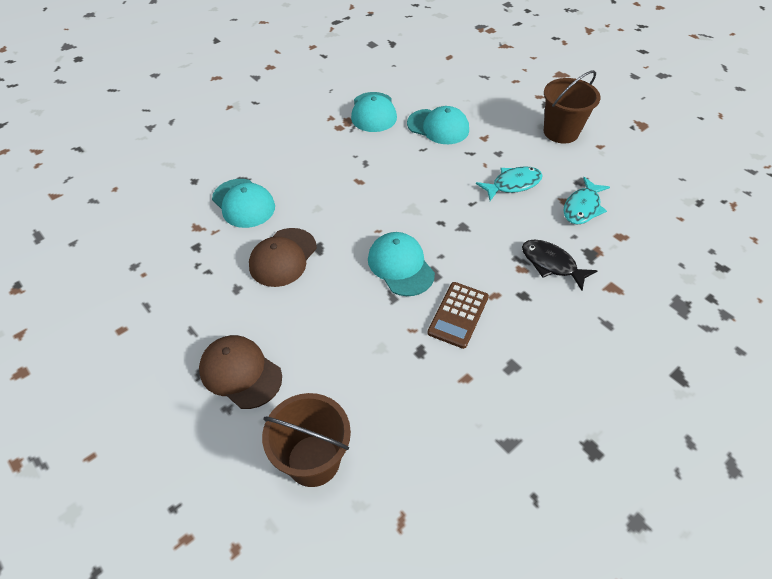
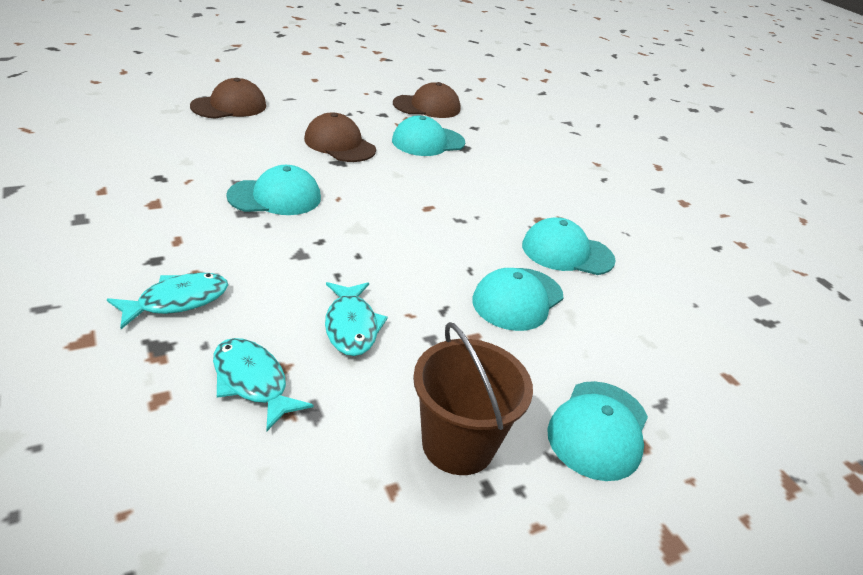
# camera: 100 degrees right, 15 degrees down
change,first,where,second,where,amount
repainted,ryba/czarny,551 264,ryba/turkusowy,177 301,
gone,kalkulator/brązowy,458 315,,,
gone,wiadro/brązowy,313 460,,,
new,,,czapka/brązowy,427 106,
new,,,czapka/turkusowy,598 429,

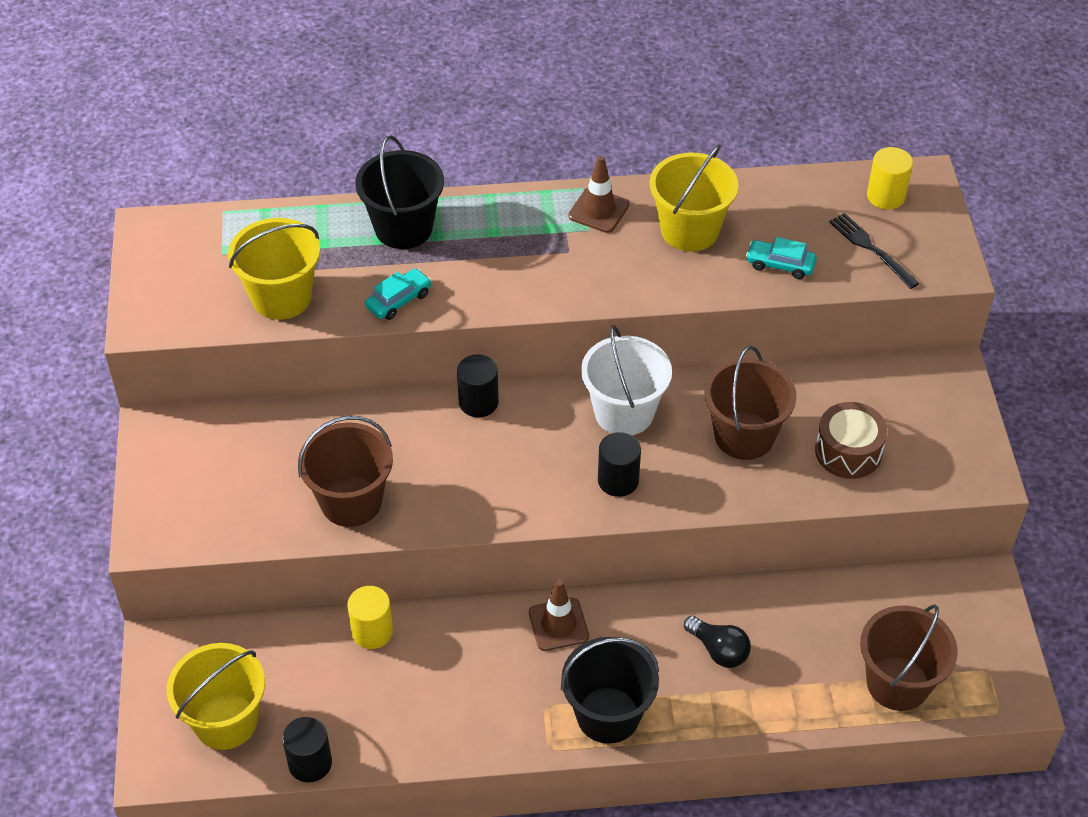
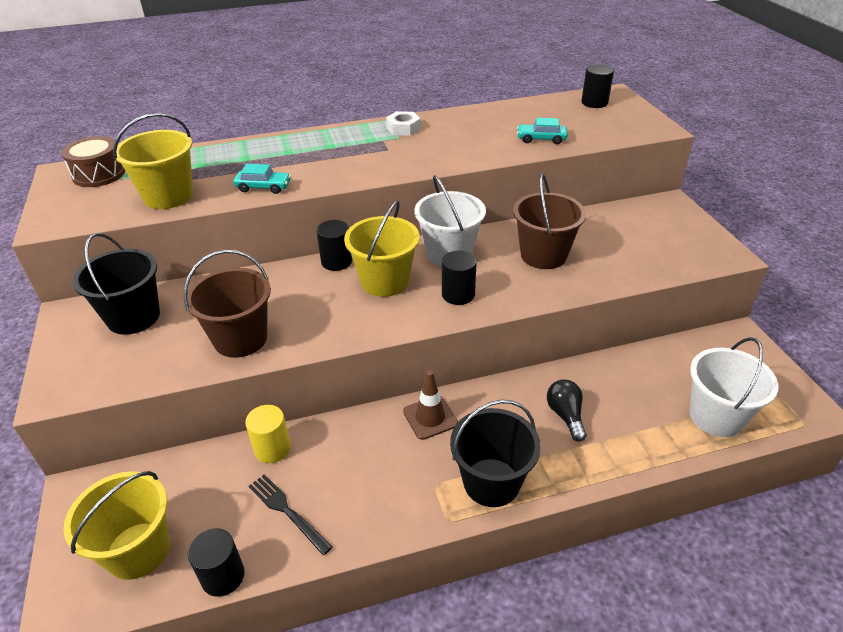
# camera: 10 degrees left, 10 degrees down
change,first,where,second,where,amount
shifted,wiadro/czarny,403 228,,133 317,
shifted,wiadro/żółty,689 230,,385 281,
repainted,walec/żółty,886 196,walec/czarny,594 103,
swapped,pachołek/brązowy,599 210,nakrętka/biały,403 128,
shifted,widelec/czarny,871 249,,287 511,
rotated,samochód/turkusowy,399 300,,263 187,60 degrees clockwise
shifted,bęben/brązowy,848 452,,99 174,
repainted,wiadro/brązowy,897 683,wiadro/biały,716 416,
rotated,żarówka/czarny,718 650,,565 415,135 degrees counterclockwise

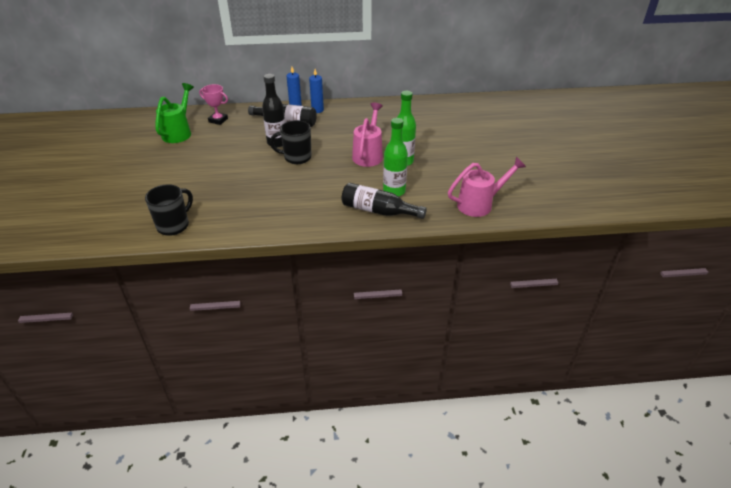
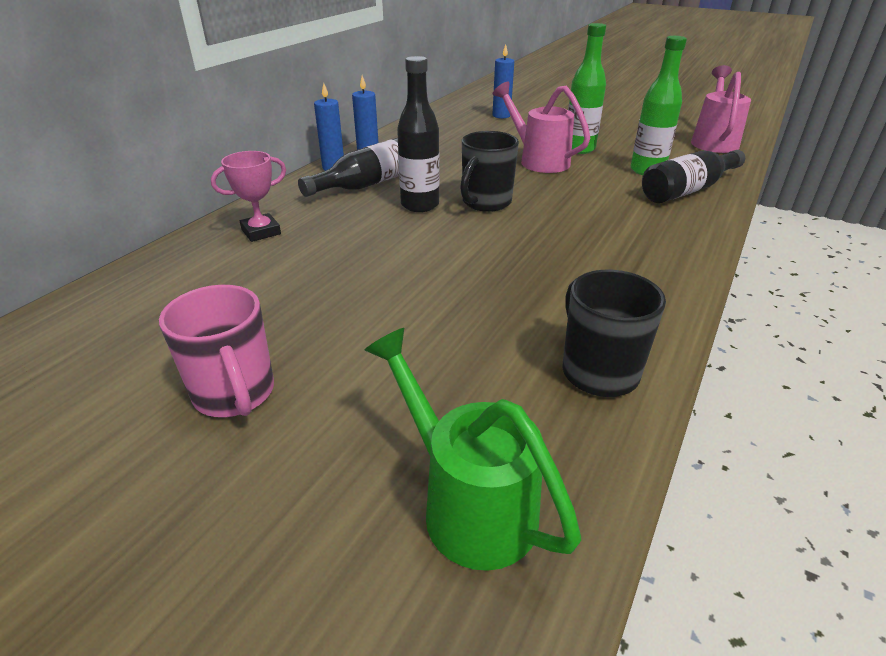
# camera: 55 degrees left, 5 degrees down
change,first,where,second,where,amount
shifted,konewka/zielony,179 132,,468 504,
new,,,świeca/niebieski,501 116,
new,,,kubek/różowy,235 394,

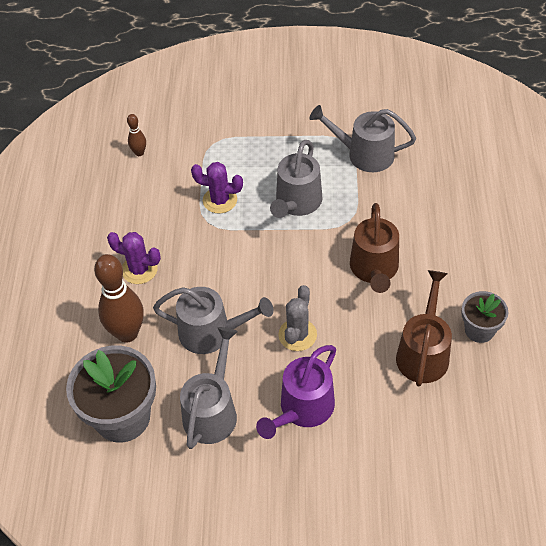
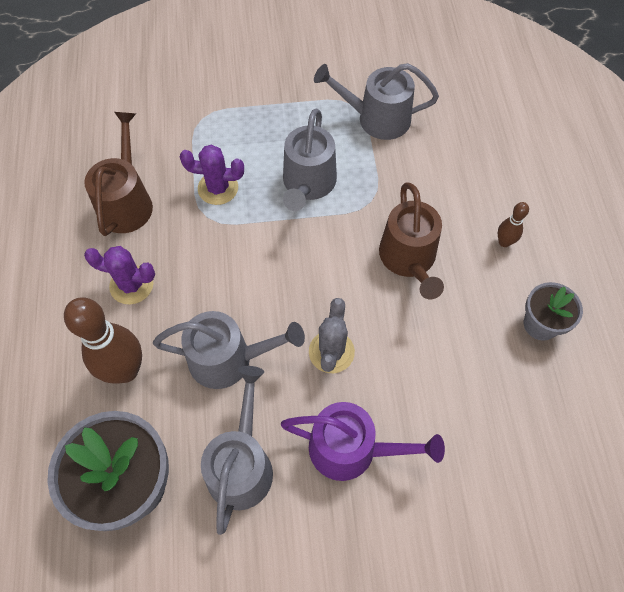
# camera: 10 degrees left, 10 degrees up
change,first,where,second,where,amount
shifted,kręgiel/brązowy,139 153,,504 242,
shifted,konewka/brązowy,423 353,,126 202,
rotated,konewka/fioletowy,303 409,,351 449,105 degrees counterclockwise

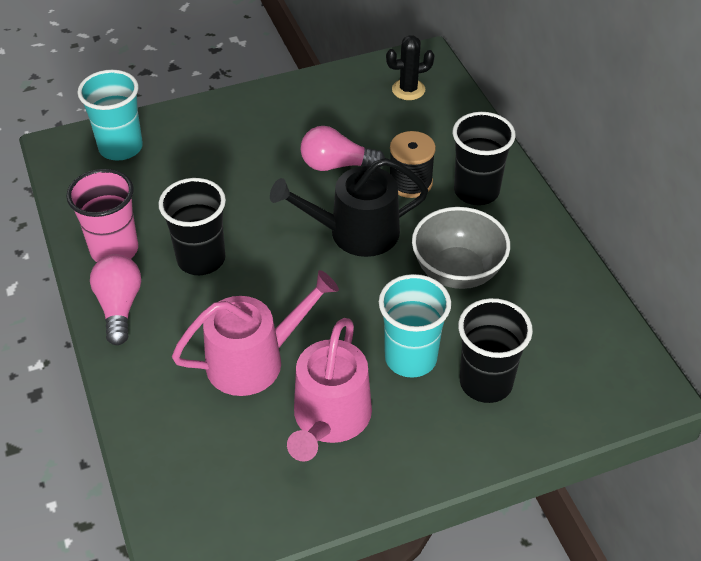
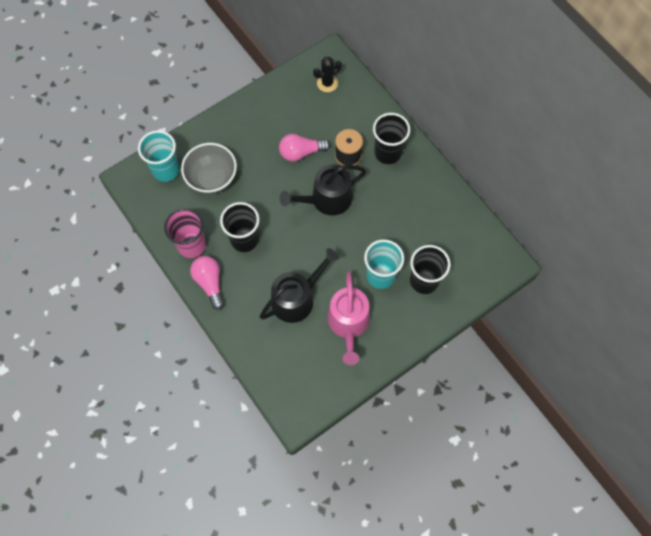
# camera: 15 degrees left, 20 degrees up
change,first,where,second,where,amount
shifted,miska/szary,457 271,,212 178,
repainted,konewka/różowy,254 360,konewka/czarny,297 298,

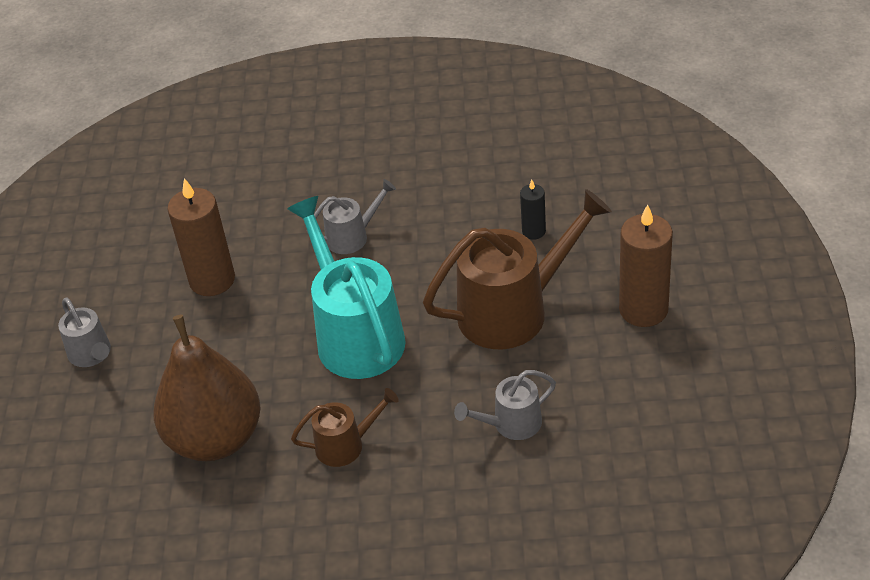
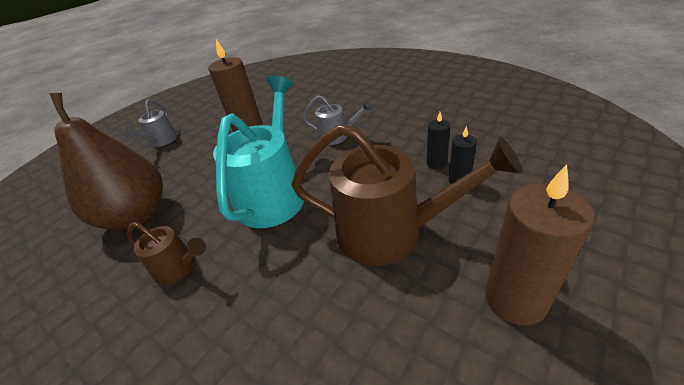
# camera: 40 degrees right, 5 degrees down
change,first,where,second,where,amount
gone,konewka/szary,511 424,,,
new,,,świeca/czarny,436 163,

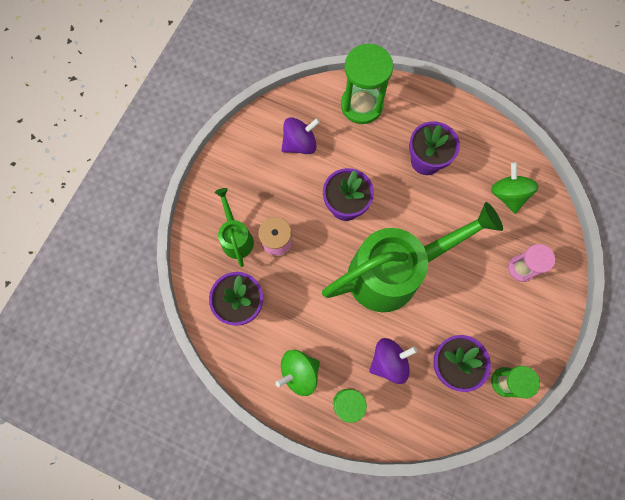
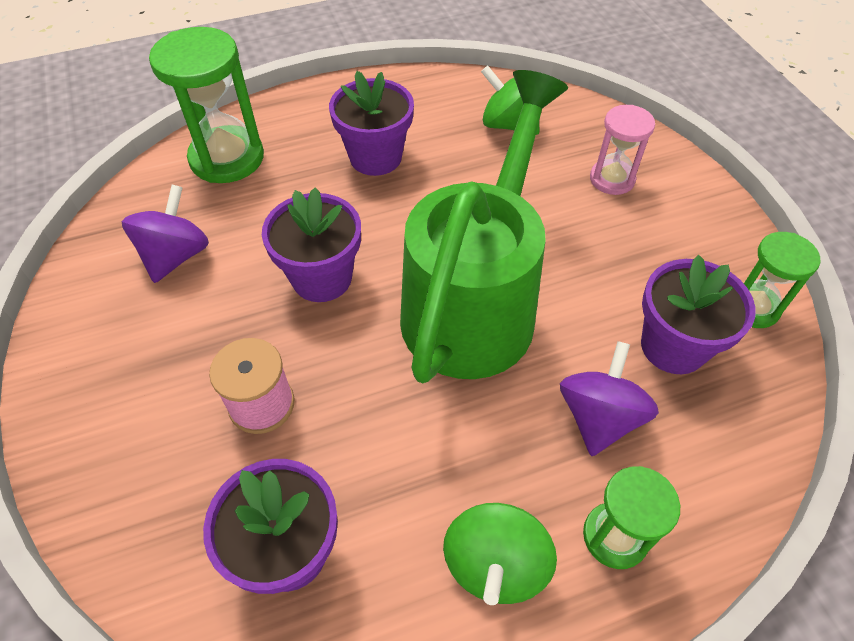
# camera: 45 degrees left, 20 degrees down
change,first,where,second,where,amount
gone,konewka/zielony,236 237,,,

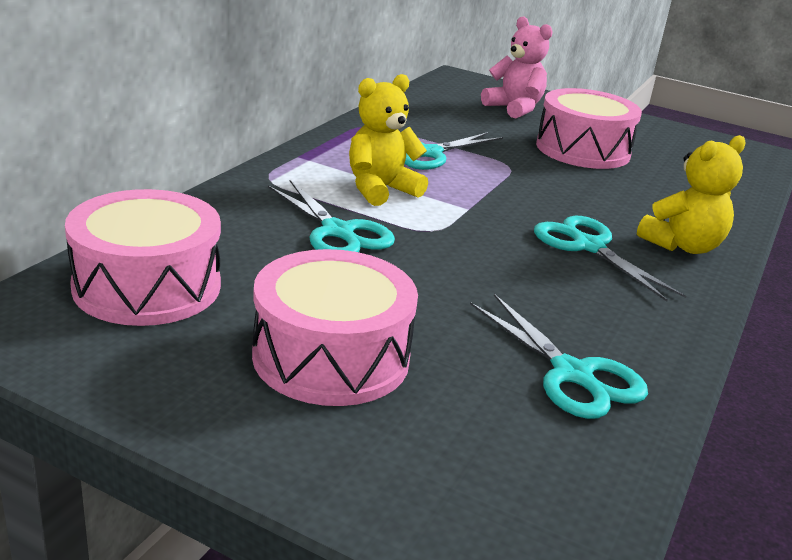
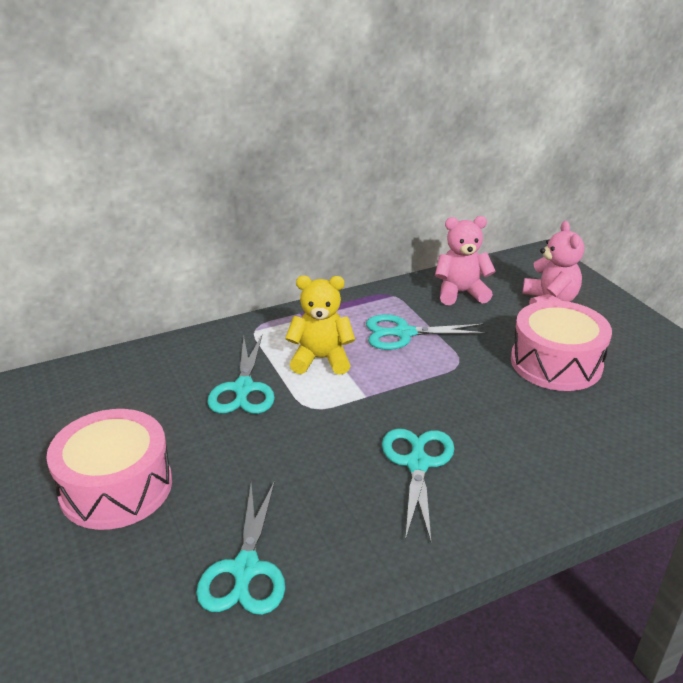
# camera: 40 degrees right, 5 degrees up
change,first,where,second,where,amount
gone,miś/żółty,682 246,,,
gone,bęben/różowy,147 286,,,
new,,,miś/różowy,461 293,

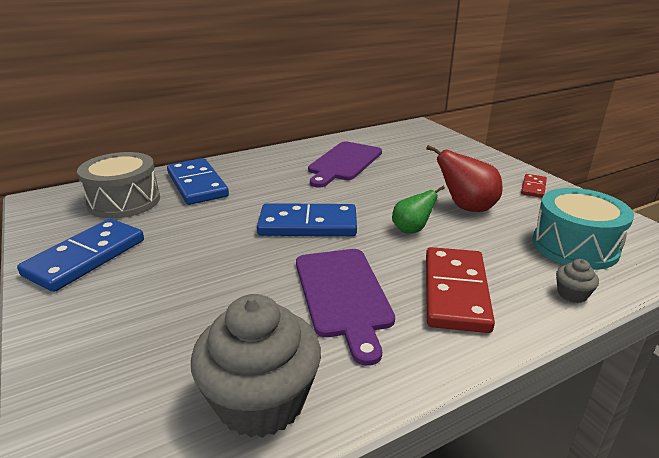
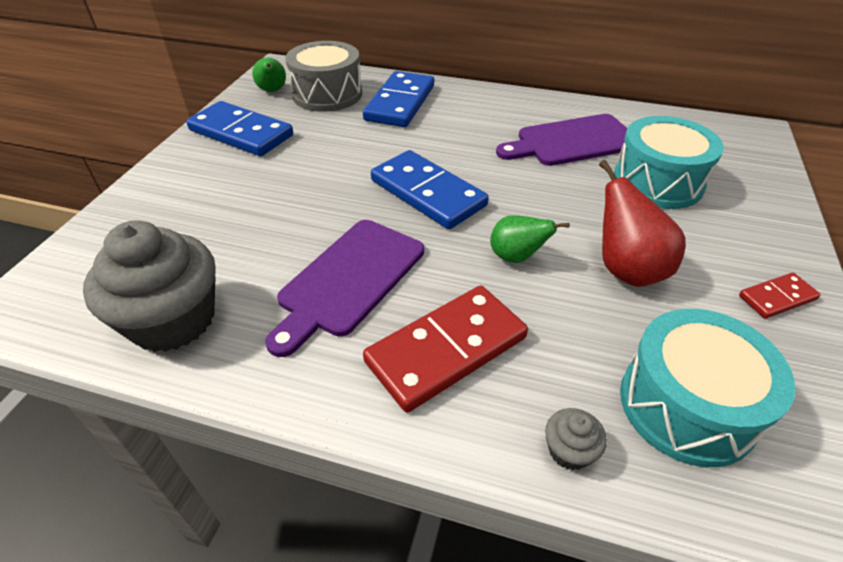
# camera: 45 degrees right, 15 degrees up
change,first,where,second,where,amount
rotated,kostka domina/niebieski,86 257,,241 133,45 degrees clockwise
new,,,gruszka/zielony,272 91,
new,,,bęben/turkusowy,657 182,

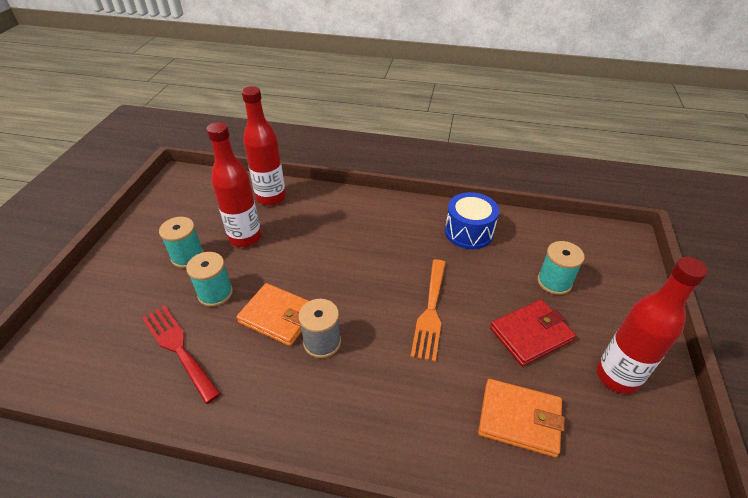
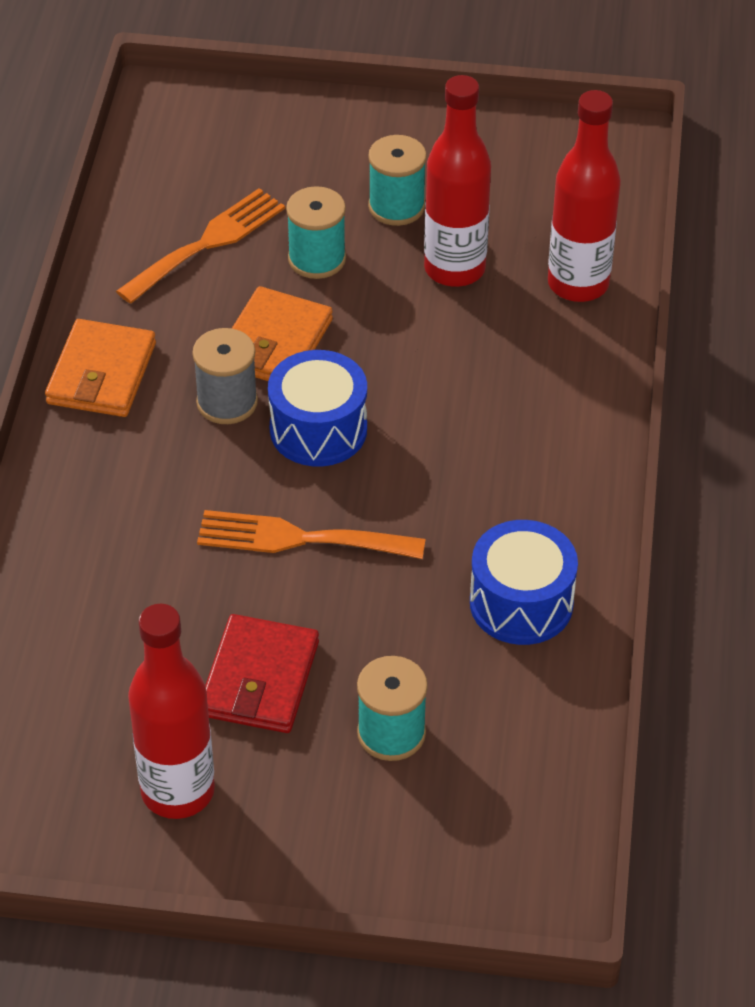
# camera: 85 degrees right, 5 degrees up
change,first,where,second,where,amount
rotated,portfel/czerwony,531 334,,260 679,45 degrees clockwise
repainted,widelec/czerwony,178 348,widelec/pomarańczowy,207 243,
shifted,portfel/pomarańczowy,519 419,,101 374,
new,,,bęben/niebieski,318 429,

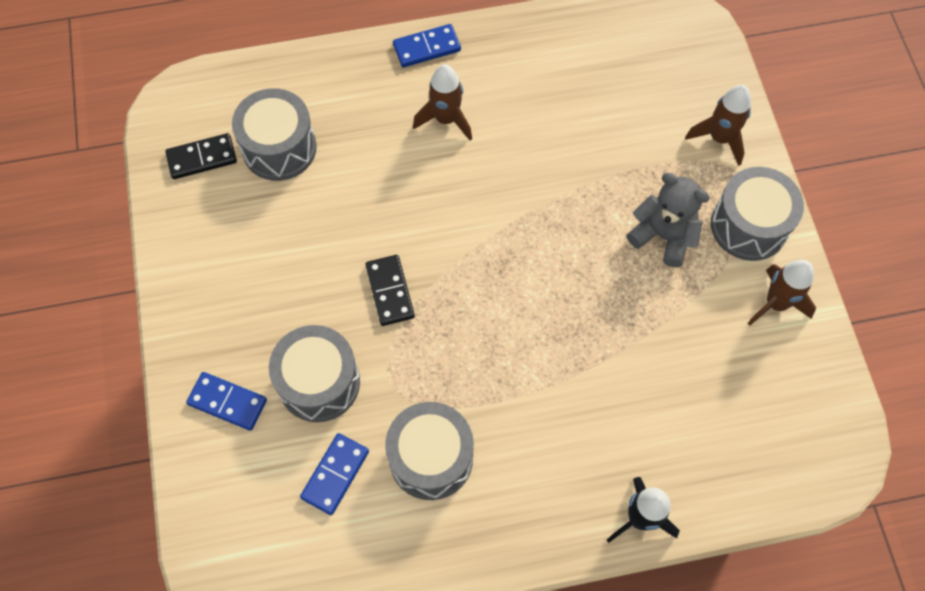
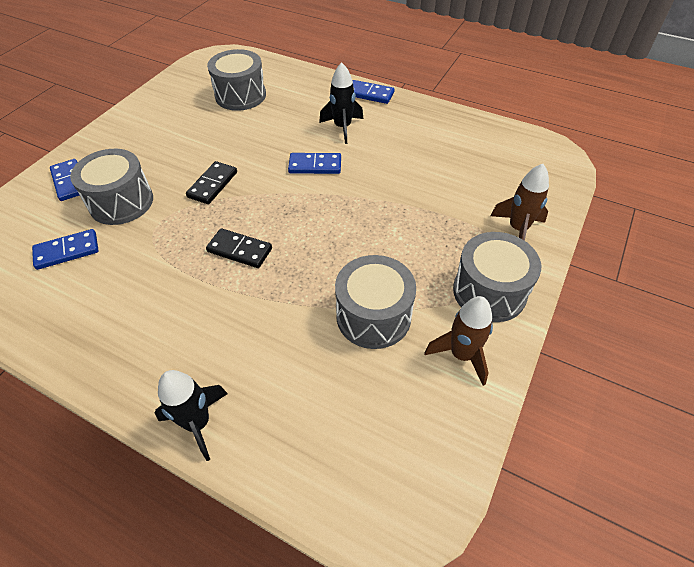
# camera: 40 degrees right, 15 degrees down
change,first,where,second,where,amount
repainted,rakieta/brązowy,446 119,rakieta/czarny,343 127,
shifted,kostka domina/czarny,202 158,,239 250,
gone,miś/szary,663 236,,,
shifted,bęben/szary,431 458,,373 316,
new,,,kostka domina/niebieski,315 166,

